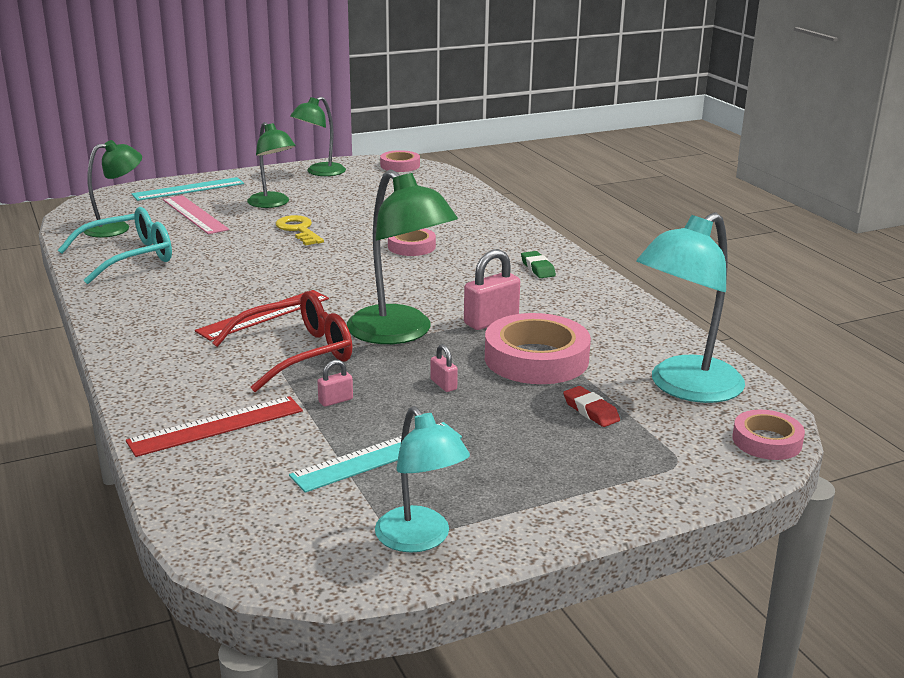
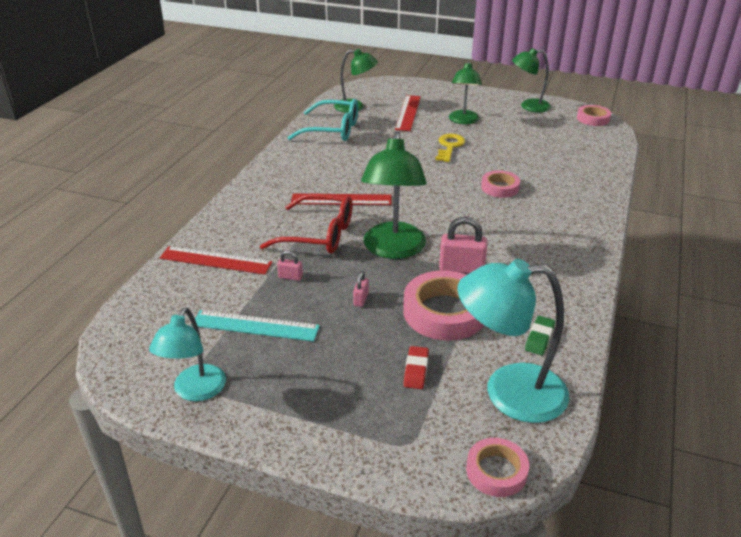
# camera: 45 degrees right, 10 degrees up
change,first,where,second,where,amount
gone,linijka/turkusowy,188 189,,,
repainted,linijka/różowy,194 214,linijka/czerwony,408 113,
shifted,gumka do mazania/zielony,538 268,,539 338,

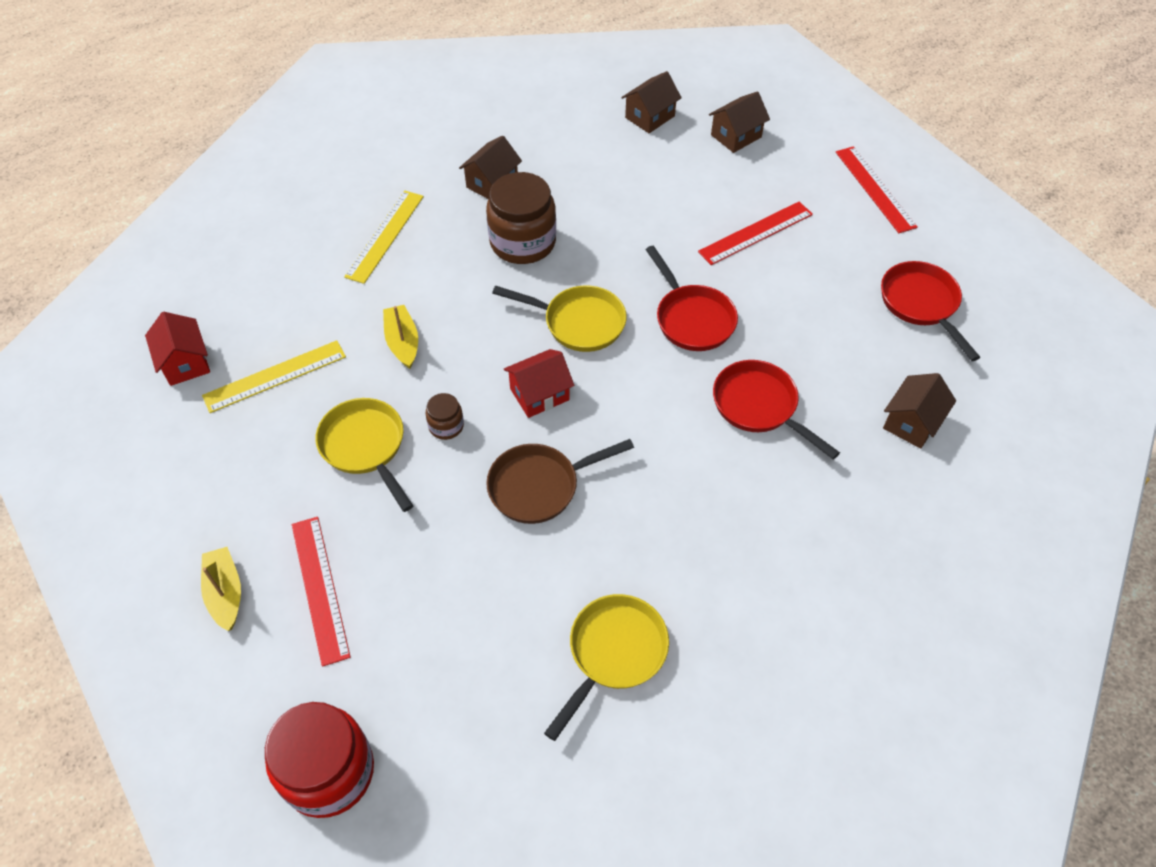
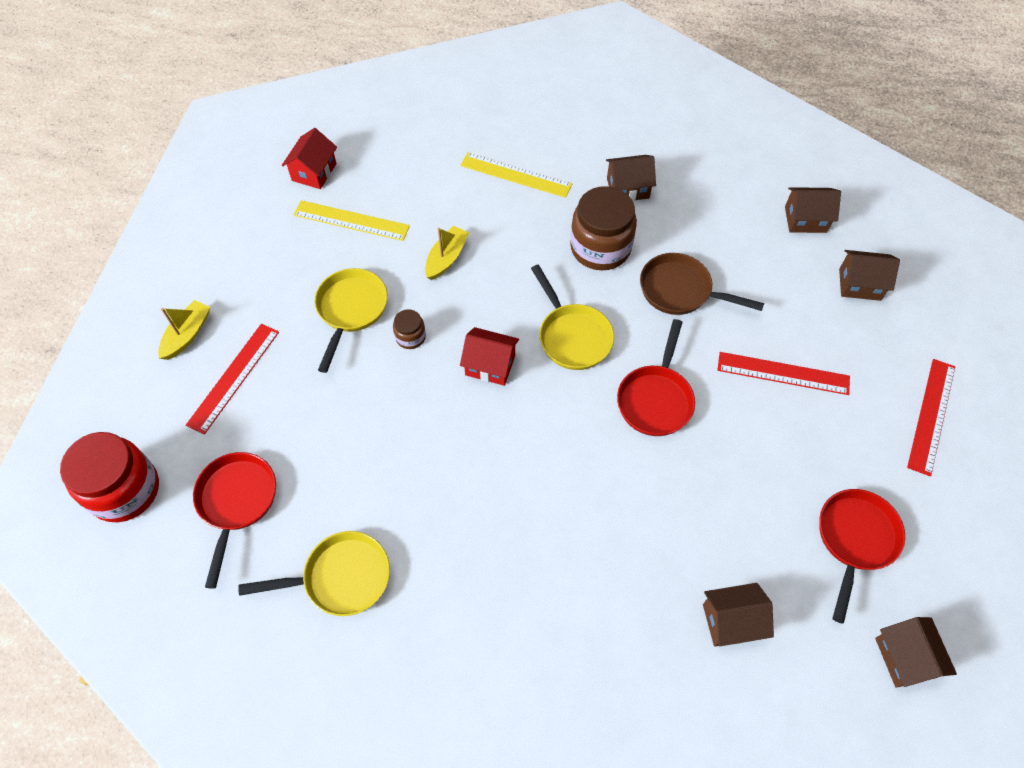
# camera: 45 degrees right, 5 degrees up
change,first,where,second,where,amount
rotated,linijka/żółty,385 236,,515 175,45 degrees clockwise
shifted,patelnia/czerwony,759 406,,236 502,
shifted,patelnia/brązowy,540 486,,680 291,
new,,,domek/brązowy,905 657,

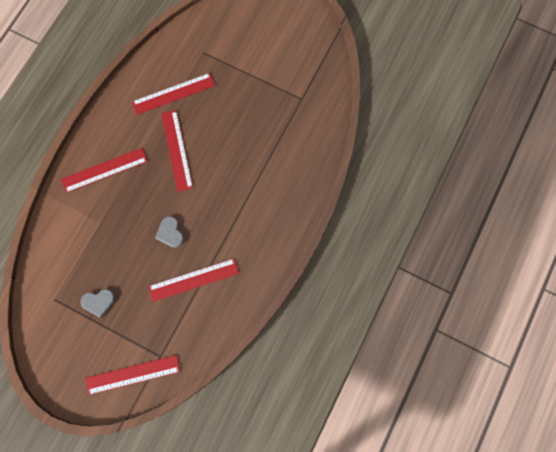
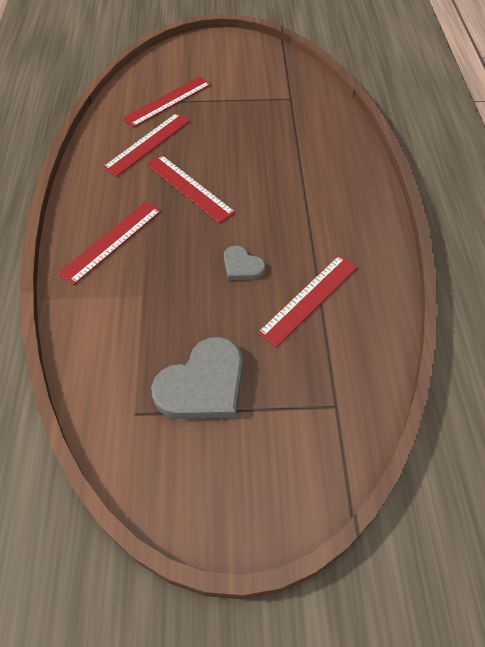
# camera: 30 degrees left, 20 degrees down
change,first,where,second,where,amount
scaled,serce/szary,98 302,,203 384,x1.89
shifted,linijka/czerwony,133 375,,168 101,

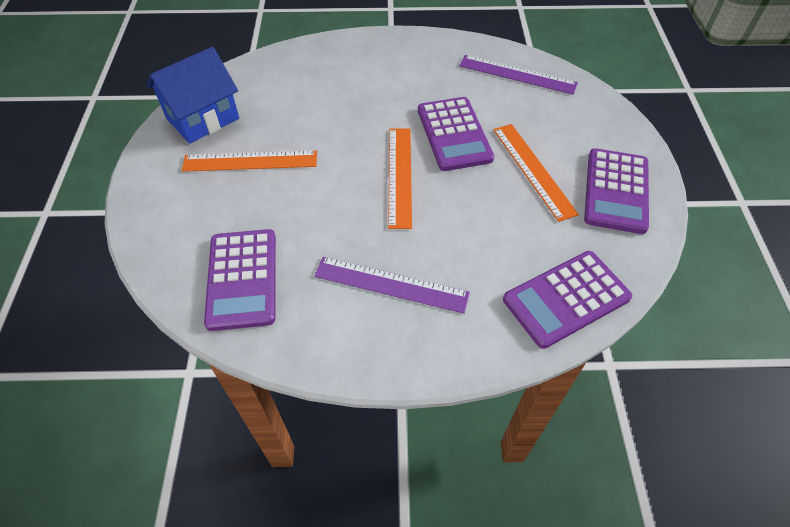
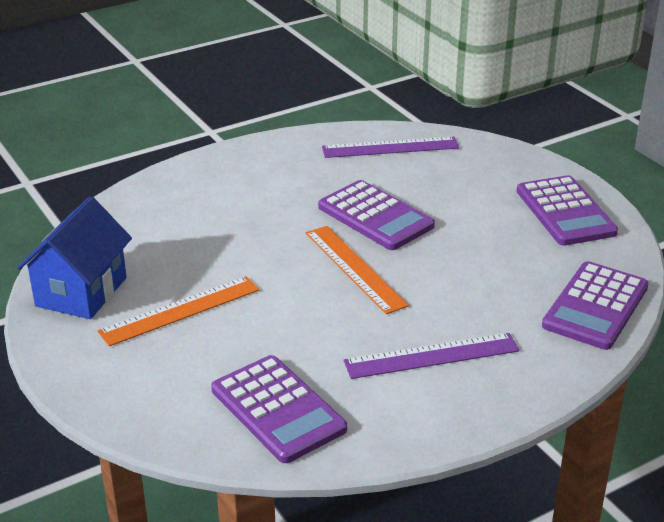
# camera: 30 degrees left, 20 degrees down
change,first,where,second,where,amount
gone,linijka/pomarańczowy,533 170,,,

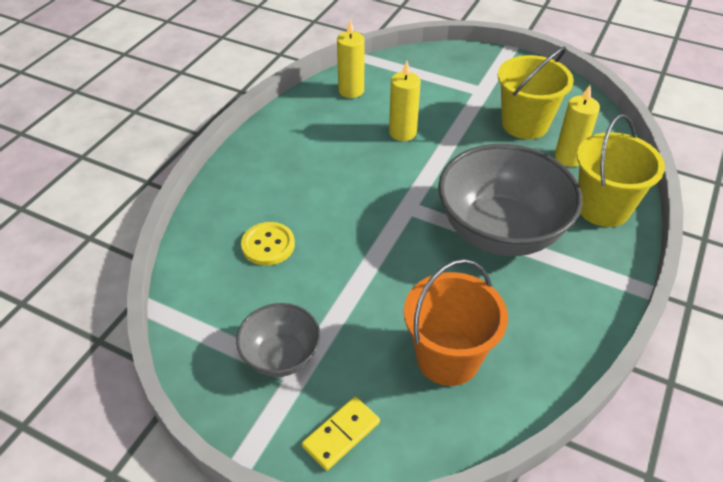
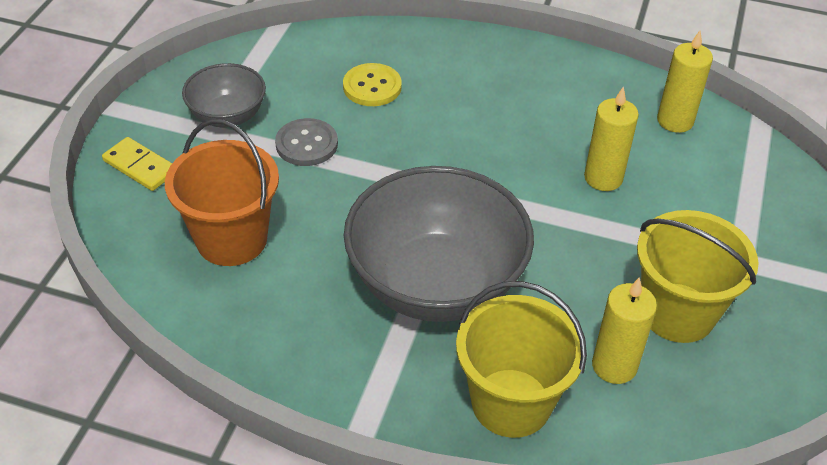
# camera: 80 degrees right, 0 degrees up
change,first,where,second,where,amount
new,,,guzik/szary,306 144,

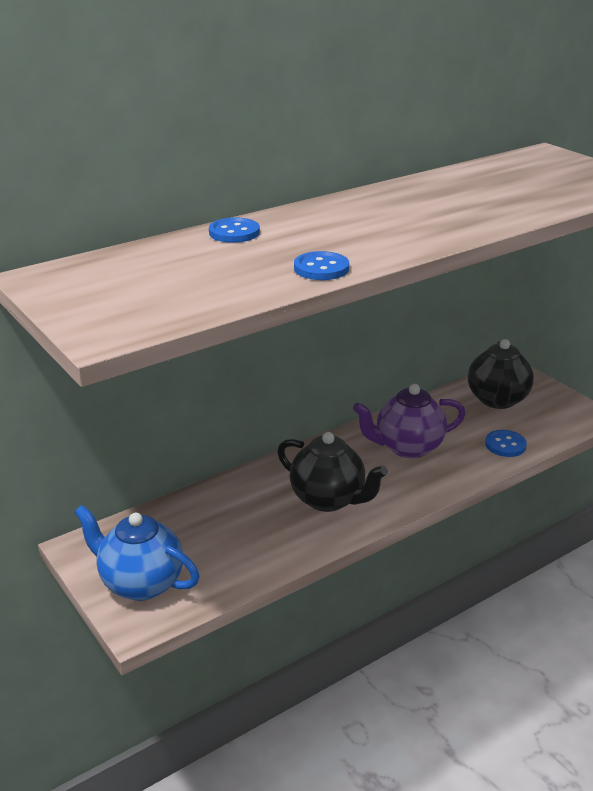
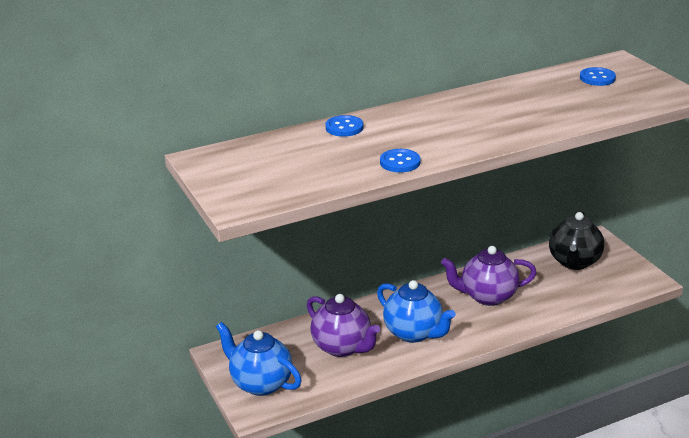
# camera: 10 degrees right, 0 degrees up
change,first,where,second,where,amount
shifted,guzik/niebieski,505 445,,597 78,
repainted,imbryk/czarny,328 499,imbryk/niebieski,414 333,
new,,,imbryk/fioletowy,342 347,

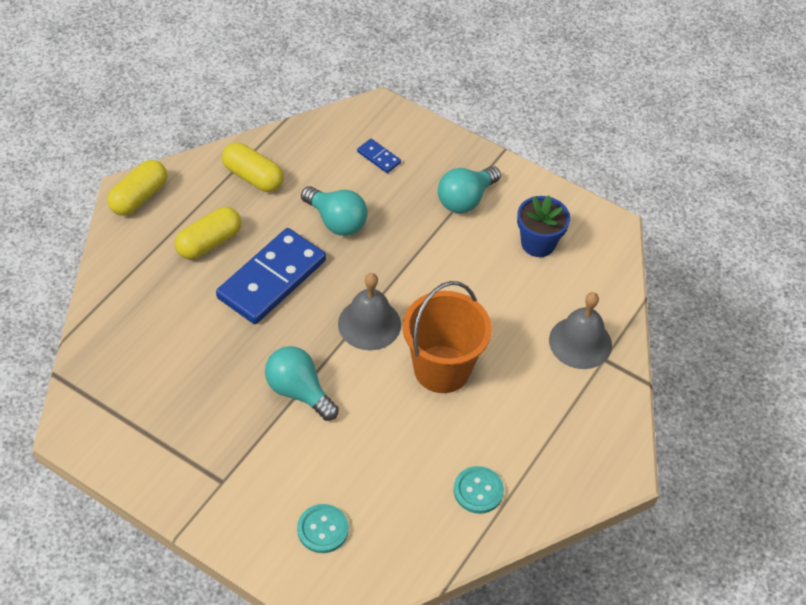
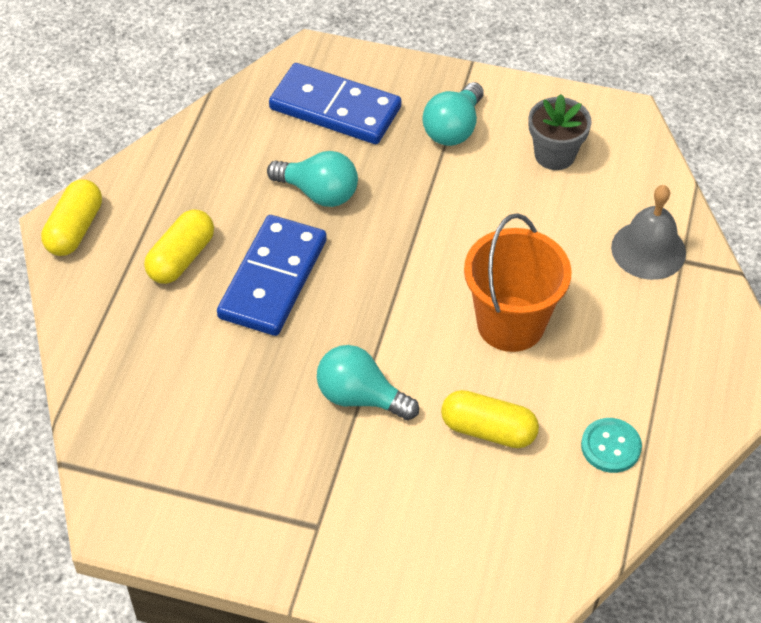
# camera: 15 degrees left, 0 degrees up
change,first,where,second,where,amount
scaled,kostka domina/niebieski,379 157,,335 108,x2.37
shifted,kapsułka/żółty,253 177,,488 430,
repainted,doniczka/niebieski,538 243,doniczka/szary,554 155,
gone,dzwonek/szary,369 324,,,
gone,guzik/turkusowy,323 529,,,

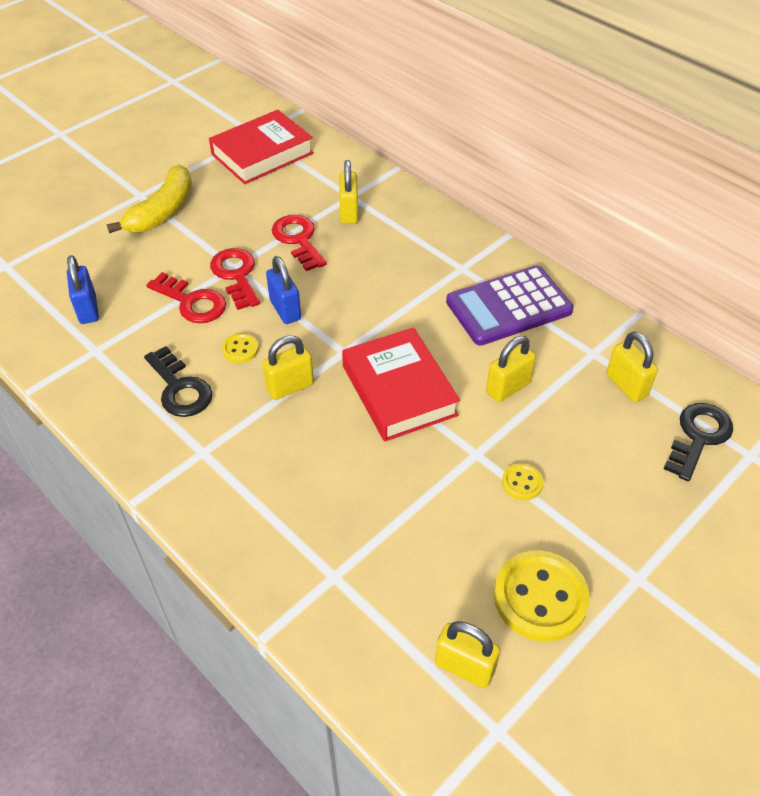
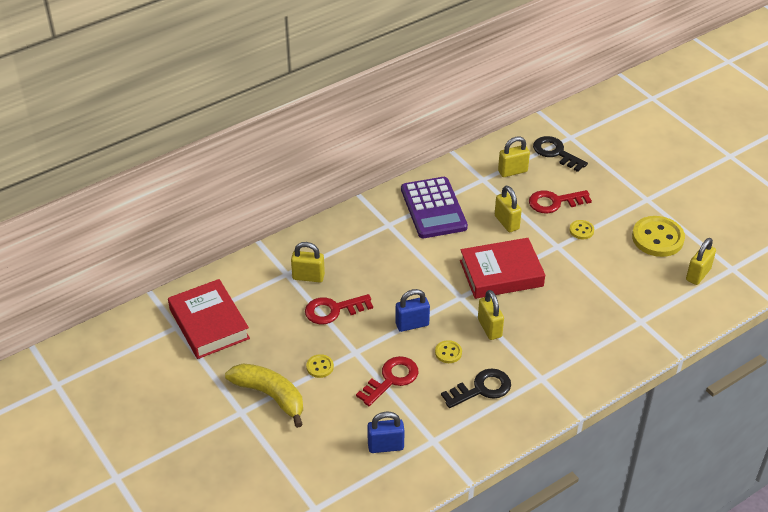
# camera: 80 degrees left, 5 degrees down
change,first,where,second,where,amount
shifted,klucz/czerwony,236 275,,554 202,
new,,,guzik/żółty,320 367,

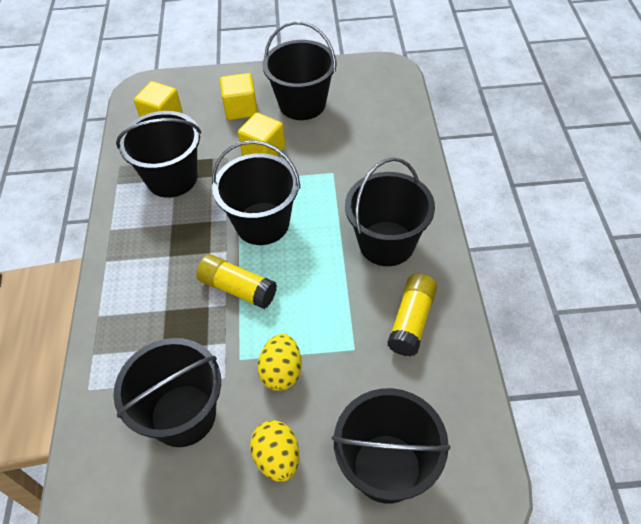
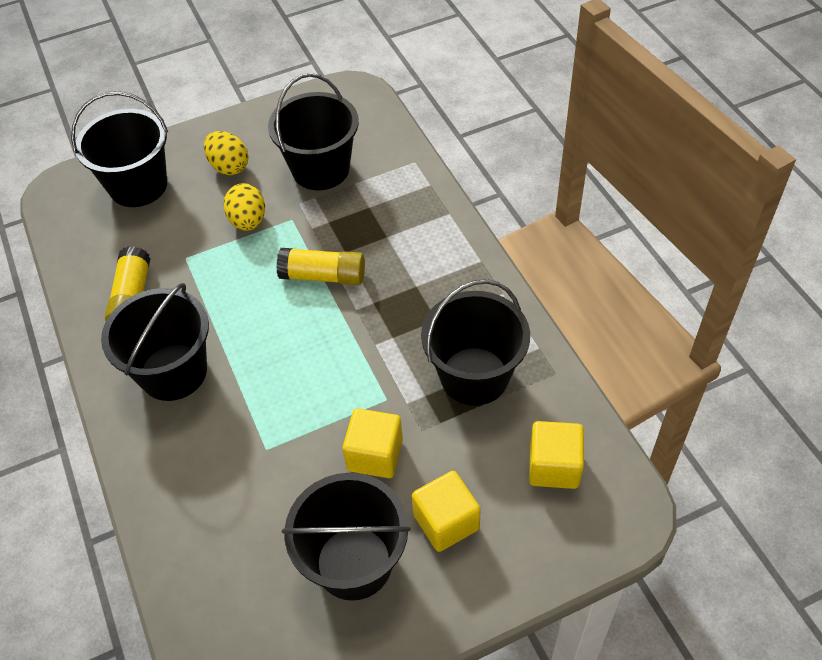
# camera: 160 degrees right, 0 degrees up
change,first,where,second,where,amount
gone,wiadro/czarny,262 223,,,

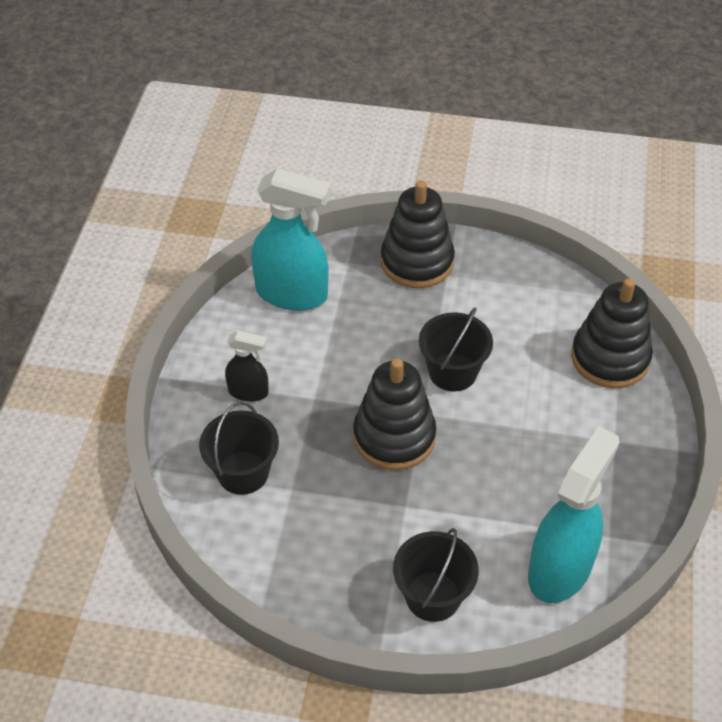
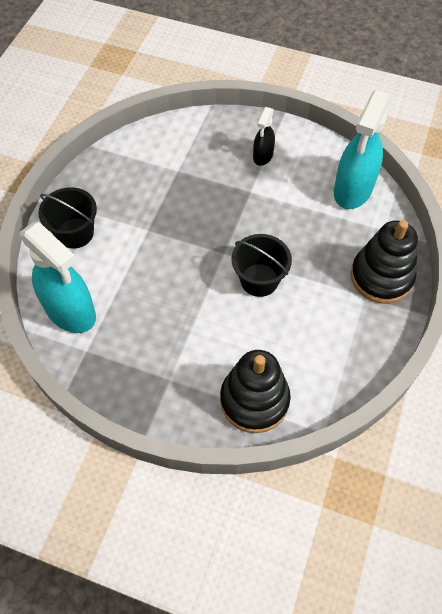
# camera: 100 degrees right, 10 degrees up
change,first,where,second,where,amount
gone,zabawka nakładanka/czarny,394 437,,,
gone,wiadro/czarny,243 473,,,

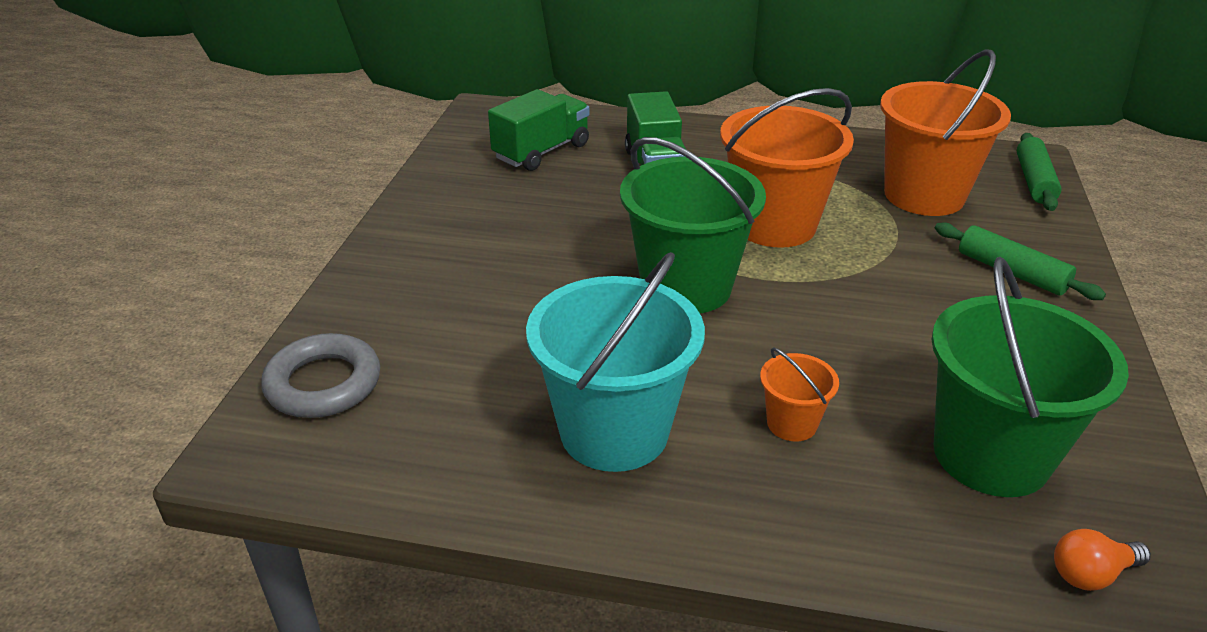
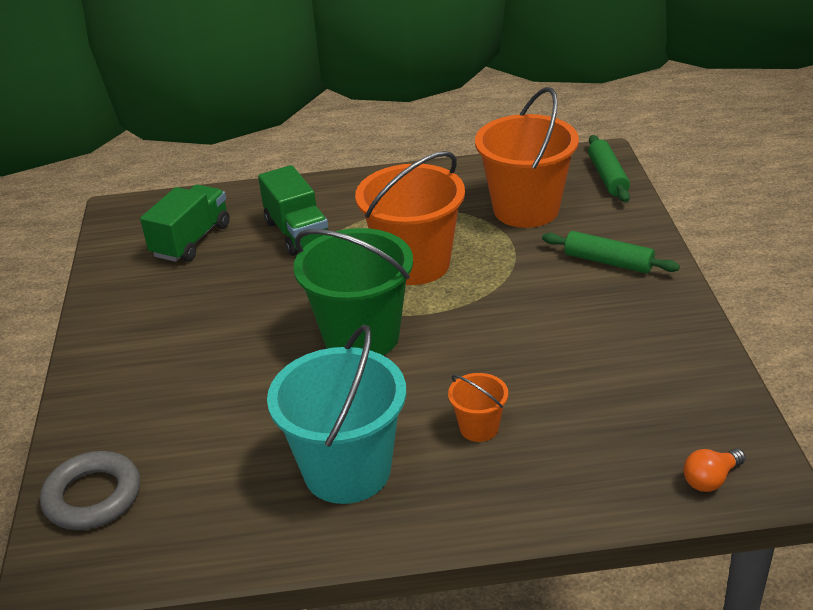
# camera: 15 degrees left, 0 degrees up
change,first,where,second,where,amount
gone,wiadro/zielony,991 455,,,

